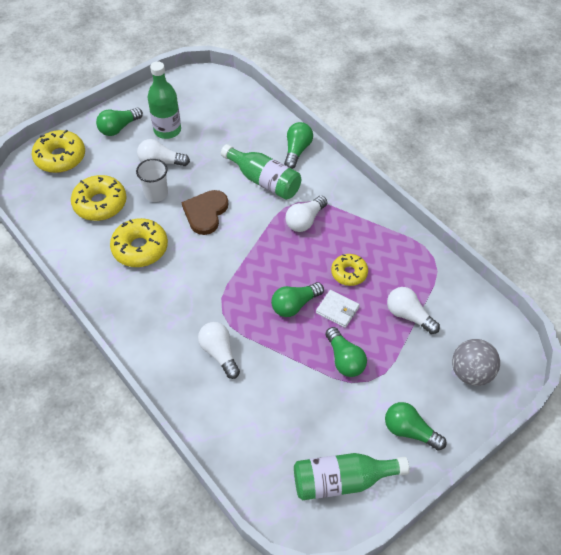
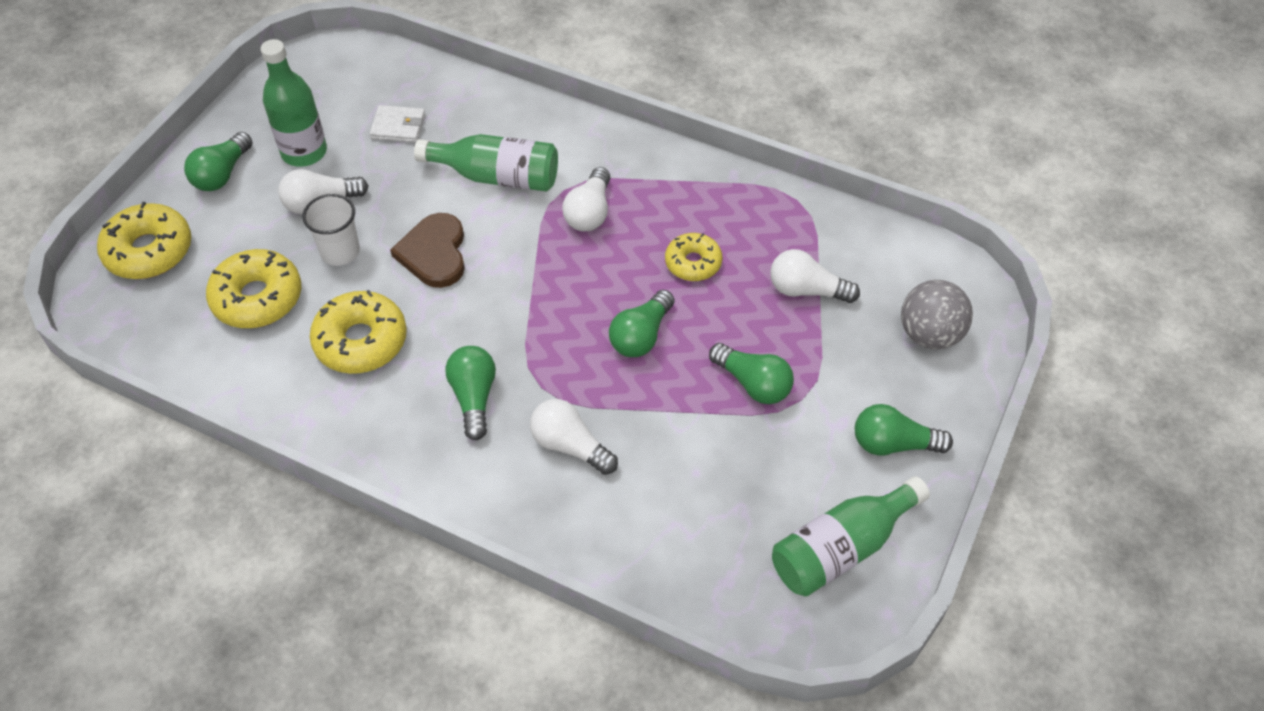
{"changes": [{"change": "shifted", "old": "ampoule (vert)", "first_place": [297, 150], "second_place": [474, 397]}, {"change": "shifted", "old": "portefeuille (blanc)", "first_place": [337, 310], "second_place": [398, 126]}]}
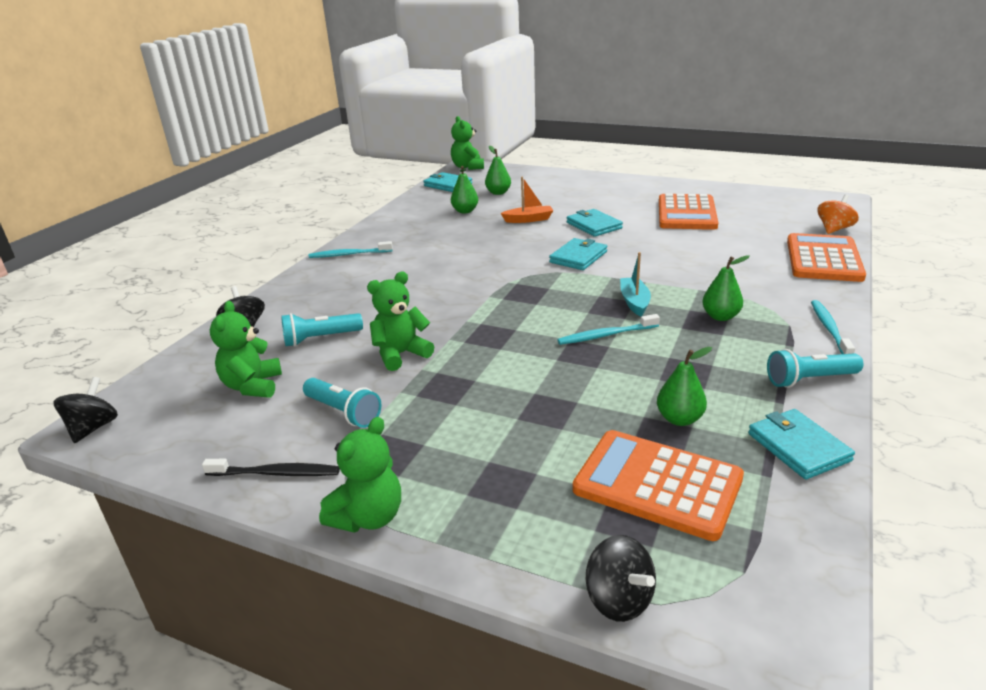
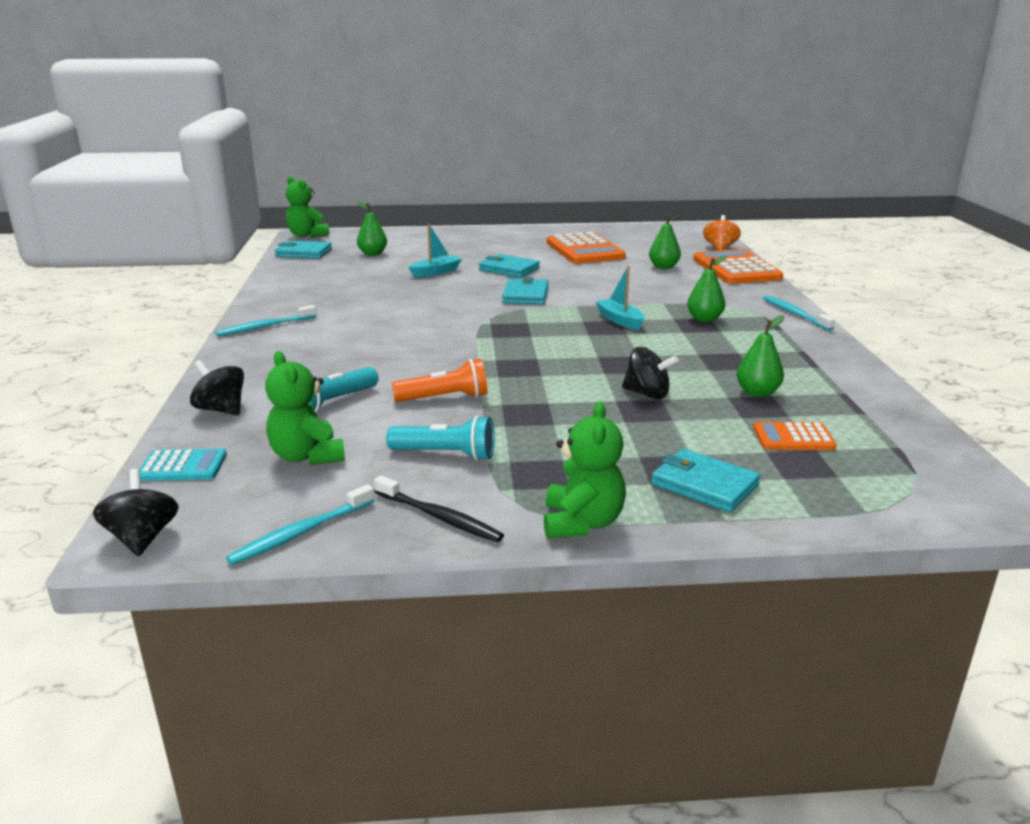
{"changes": [{"change": "rotated", "old": "brosse à dents (noir)", "first_place": [276, 473], "second_place": [439, 517], "degrees": 60}, {"change": "swapped", "old": "ours en peluche (vert)", "new": "lampe de poche (orange)", "first_place": [401, 354], "second_place": [445, 398]}, {"change": "shifted", "old": "poire (vert)", "first_place": [465, 211], "second_place": [663, 267]}, {"change": "repainted", "old": "bateau (orange)", "new": "bateau (turquoise)", "first_place": [528, 219], "second_place": [436, 272]}, {"change": "shifted", "old": "brosse à dents (turquoise)", "first_place": [605, 335], "second_place": [300, 533]}, {"change": "scaled", "old": "calculatrice (orange)", "first_place": [657, 484], "second_place": [793, 438], "factor": 0.52}, {"change": "shifted", "old": "toupie (noir)", "first_place": [619, 599], "second_place": [647, 394]}, {"change": "shifted", "old": "portefeuille (turquoise)", "first_place": [798, 447], "second_place": [704, 485]}, {"change": "gone", "old": "lampe de poche (turquoise)", "first_place": [809, 380]}, {"change": "new", "new": "calculatrice (turquoise)", "second_place": [183, 466]}]}
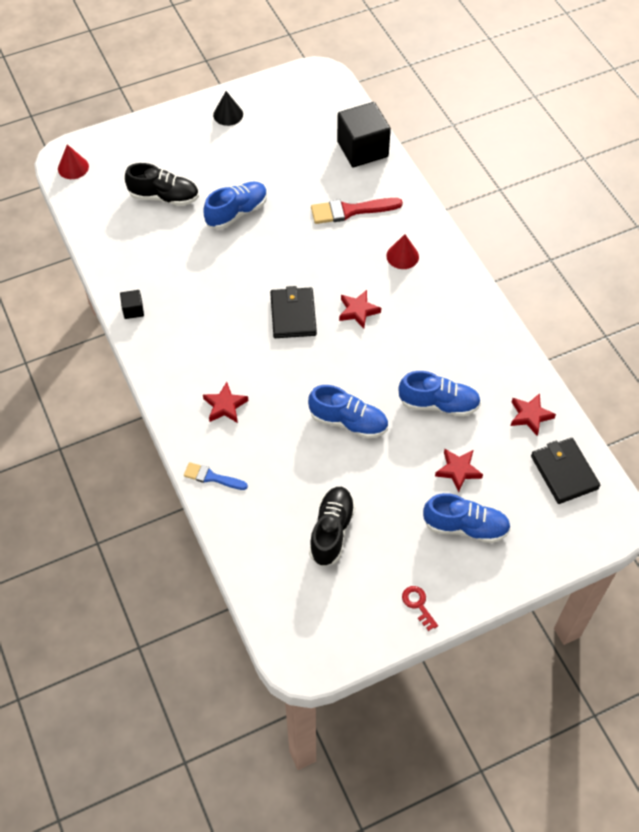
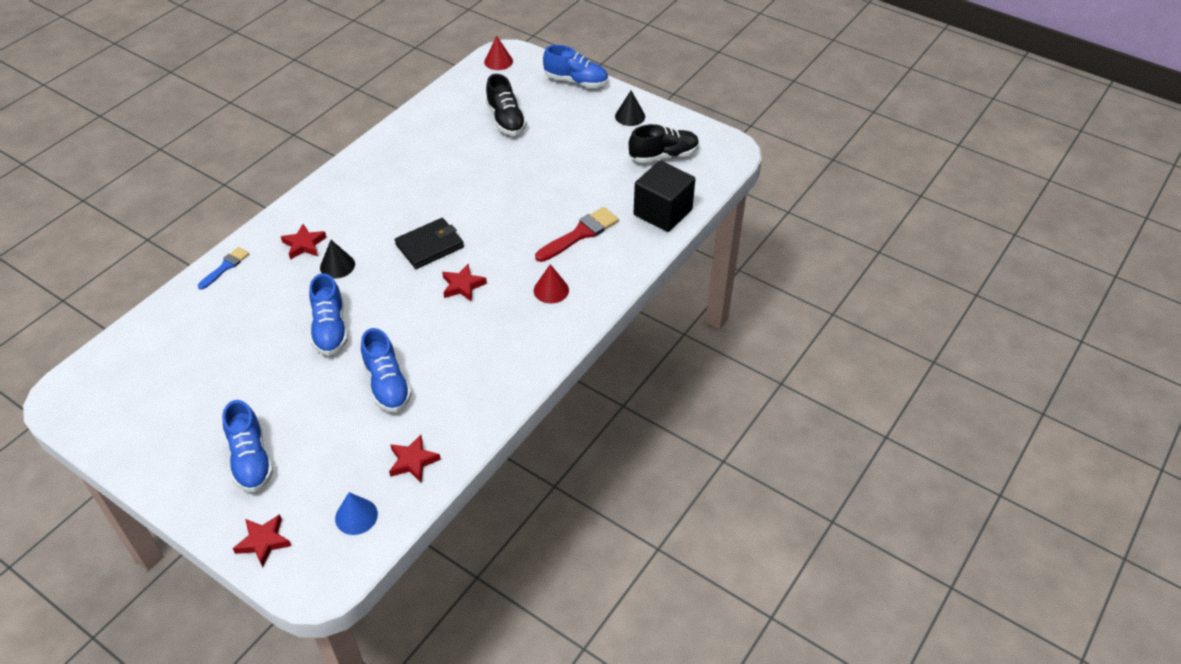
{"changes": [{"change": "gone", "old": "cube (noir)", "first_place": [133, 310]}, {"change": "rotated", "old": "pinceau (bleu)", "first_place": [212, 477], "second_place": [225, 267], "degrees": 45}, {"change": "shifted", "old": "chaussure (bleu)", "first_place": [237, 213], "second_place": [576, 81]}, {"change": "shifted", "old": "chaussure (noir)", "first_place": [331, 531], "second_place": [663, 156]}, {"change": "rotated", "old": "pinceau (rouge)", "first_place": [351, 210], "second_place": [580, 234], "degrees": 90}, {"change": "gone", "old": "clé (rouge)", "first_place": [418, 605]}, {"change": "shifted", "old": "étoile (rouge)", "first_place": [458, 470], "second_place": [263, 542]}, {"change": "swapped", "old": "portefeuille (noir)", "new": "cône (bleu)", "first_place": [564, 472], "second_place": [356, 516]}, {"change": "new", "new": "cône (noir)", "second_place": [337, 265]}]}
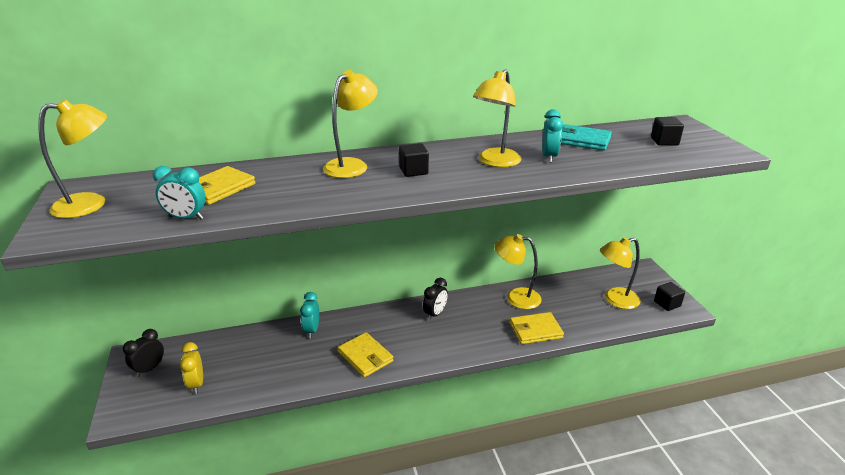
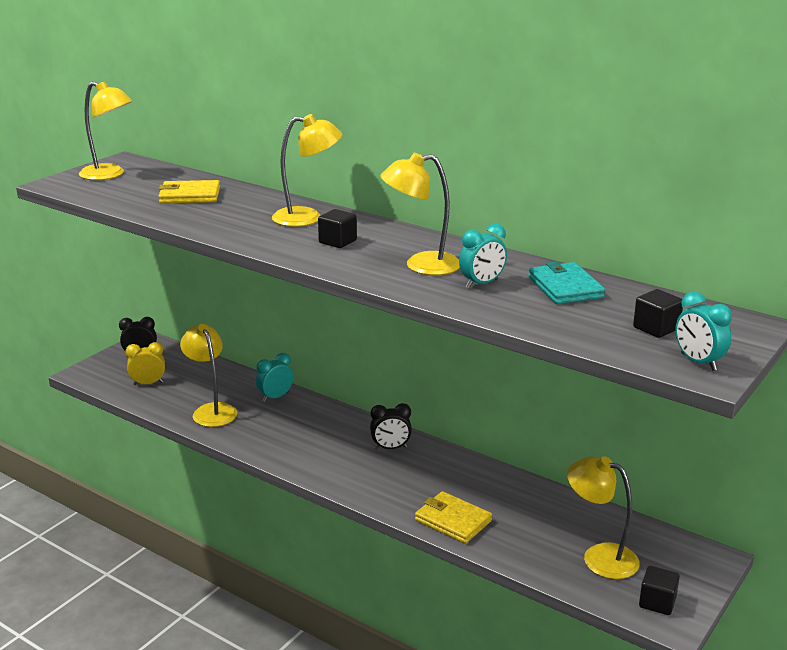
{"changes": [{"change": "shifted", "old": "réveil (turquoise)", "first_place": [186, 218], "second_place": [698, 362]}, {"change": "rotated", "old": "réveil (jaune)", "first_place": [196, 384], "second_place": [148, 383], "degrees": 45}, {"change": "gone", "old": "portefeuille (jaune)", "first_place": [365, 356]}, {"change": "shifted", "old": "lampe (jaune)", "first_place": [516, 297], "second_place": [211, 410]}]}
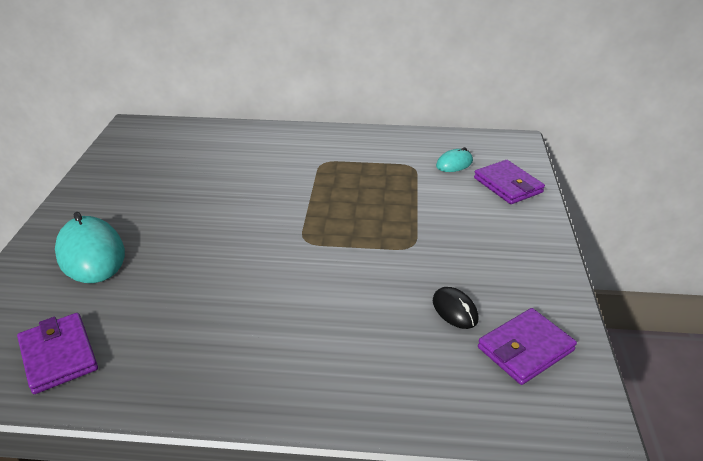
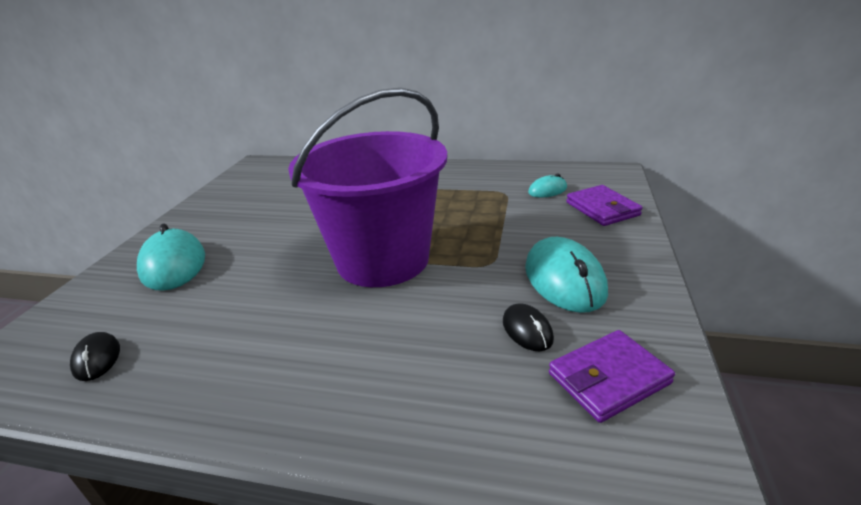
{"changes": [{"change": "swapped", "old": "portefeuille (violet)", "new": "souris (noir)", "first_place": [59, 355], "second_place": [97, 359]}, {"change": "new", "new": "seau (violet)", "second_place": [383, 259]}, {"change": "new", "new": "souris (turquoise)", "second_place": [564, 279]}]}
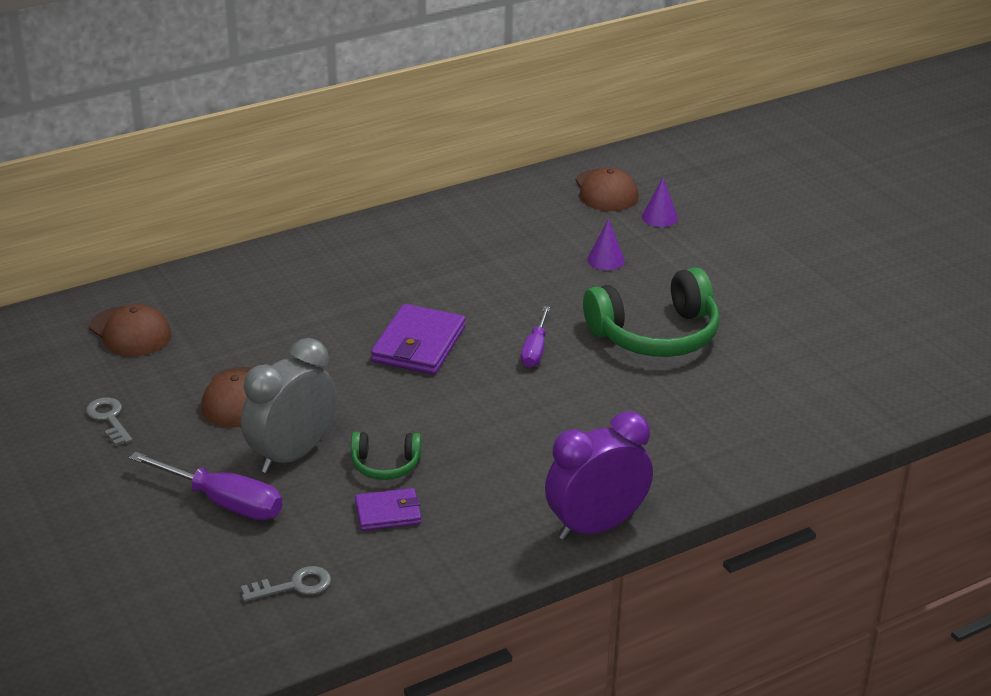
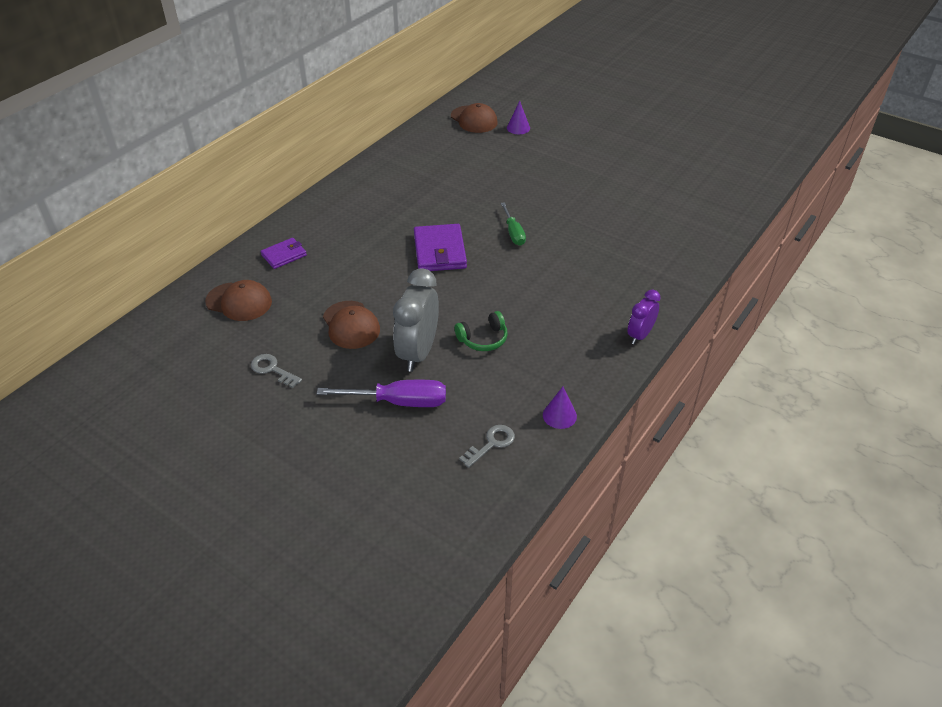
{"changes": [{"change": "shifted", "old": "portefeuille (violet)", "first_place": [388, 513], "second_place": [284, 255]}, {"change": "repainted", "old": "tournevis (violet)", "new": "tournevis (vert)", "first_place": [535, 350], "second_place": [513, 233]}, {"change": "scaled", "old": "réveil (violet)", "first_place": [596, 526], "second_place": [640, 335], "factor": 0.58}, {"change": "gone", "old": "casque audio (vert)", "first_place": [655, 334]}, {"change": "shifted", "old": "cône (violet)", "first_place": [606, 260], "second_place": [559, 415]}]}
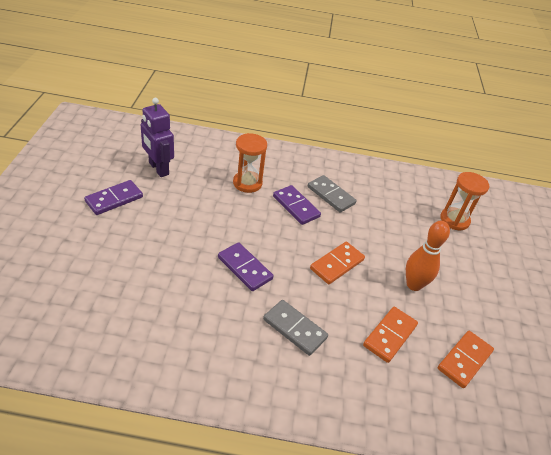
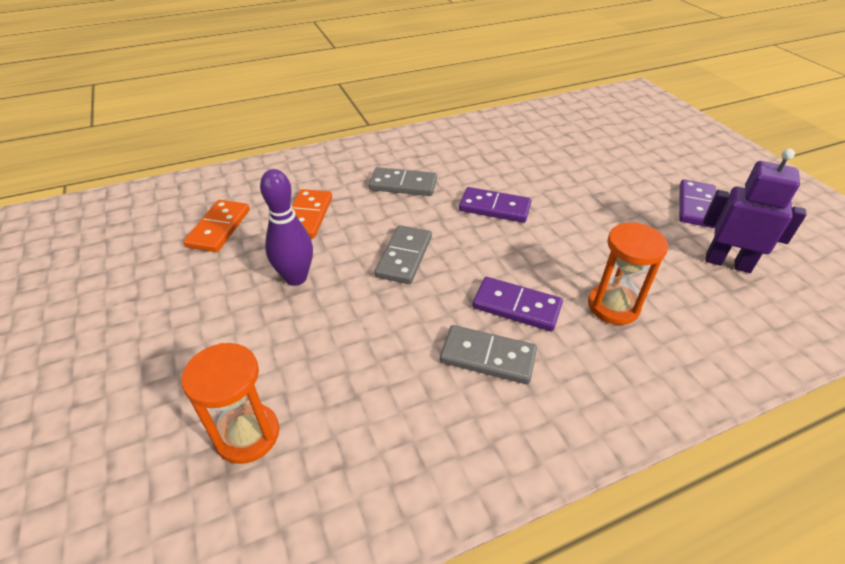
{"changes": [{"change": "repainted", "old": "domino (orange)", "new": "domino (gris)", "first_place": [337, 264], "second_place": [404, 256]}, {"change": "repainted", "old": "quille (orange)", "new": "quille (violet)", "first_place": [414, 285], "second_place": [296, 278]}]}
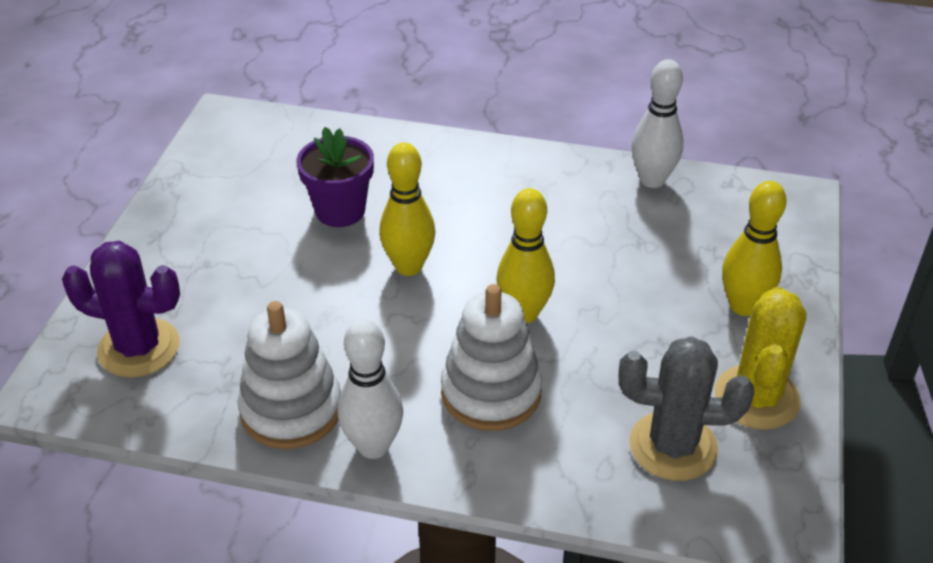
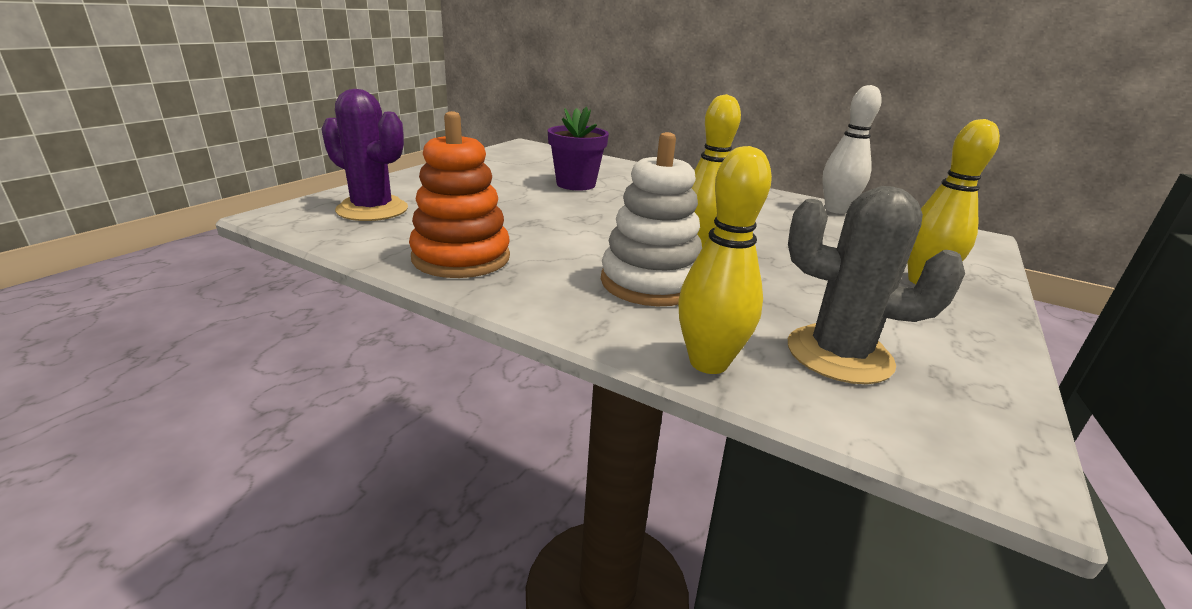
{"changes": [{"change": "repainted", "old": "jouet à empiler (blanc)", "new": "jouet à empiler (orange)", "first_place": [291, 409], "second_place": [461, 258]}, {"change": "gone", "old": "quille (blanc)", "first_place": [373, 446]}, {"change": "shifted", "old": "quille (jaune)", "first_place": [409, 266], "second_place": [708, 363]}, {"change": "gone", "old": "cactus (jaune)", "first_place": [756, 397]}]}
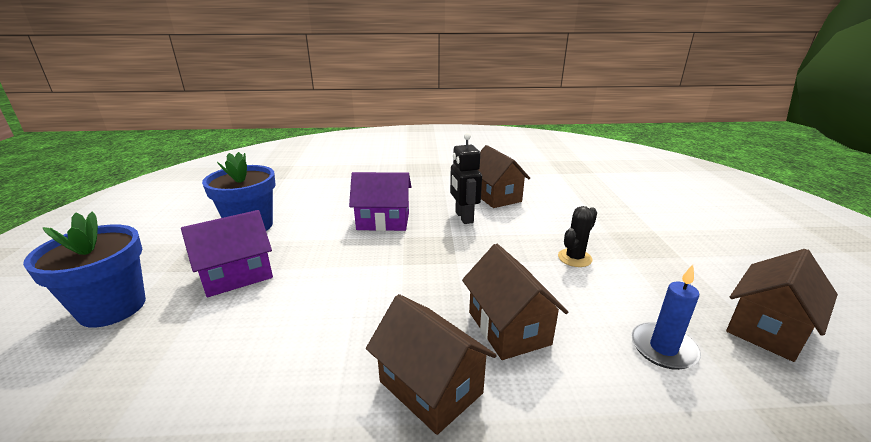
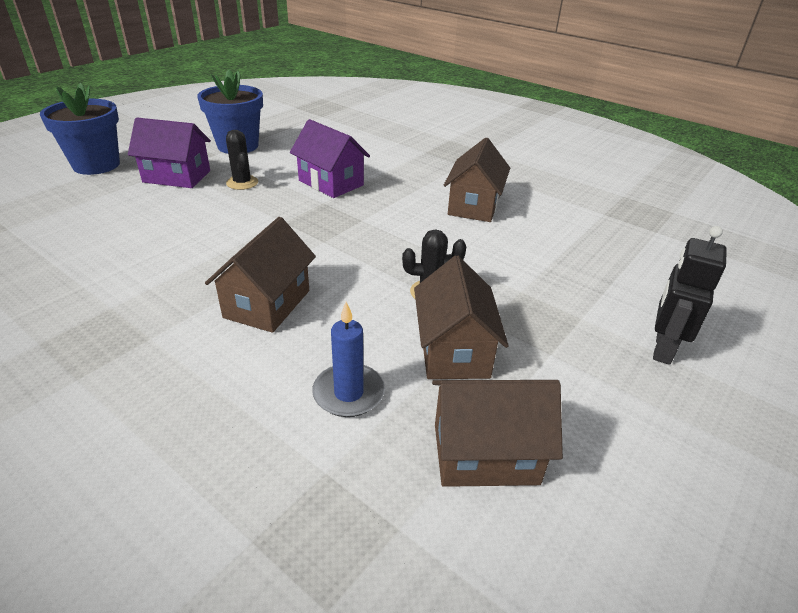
{"changes": [{"change": "shifted", "old": "maison (marron)", "first_place": [430, 387], "second_place": [453, 351]}, {"change": "shifted", "old": "robot (noir)", "first_place": [463, 217], "second_place": [662, 348]}, {"change": "new", "new": "cactus (noir)", "second_place": [242, 183]}]}
